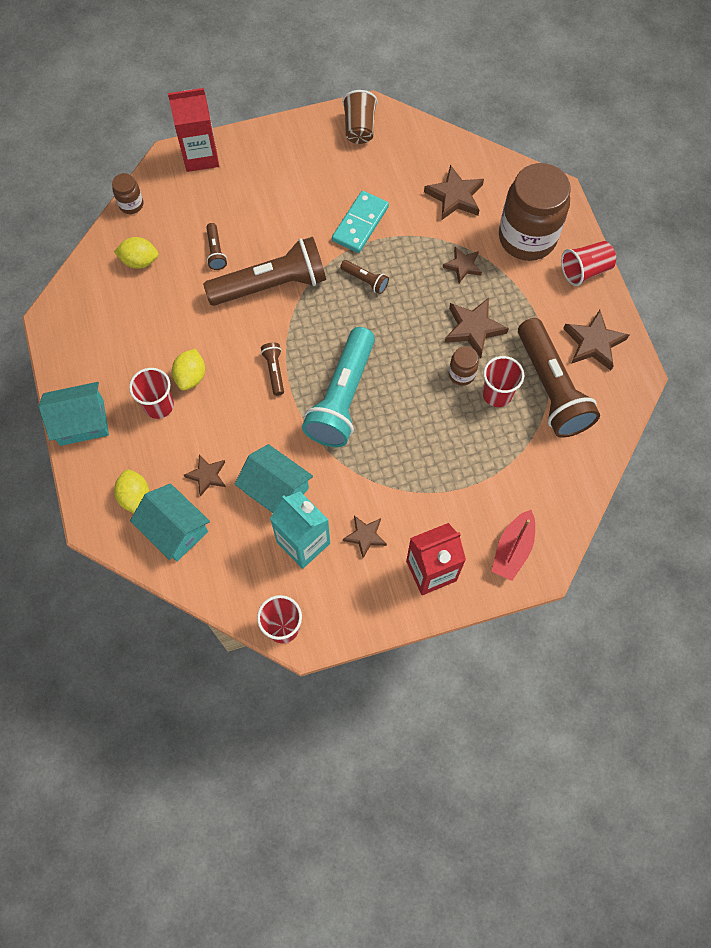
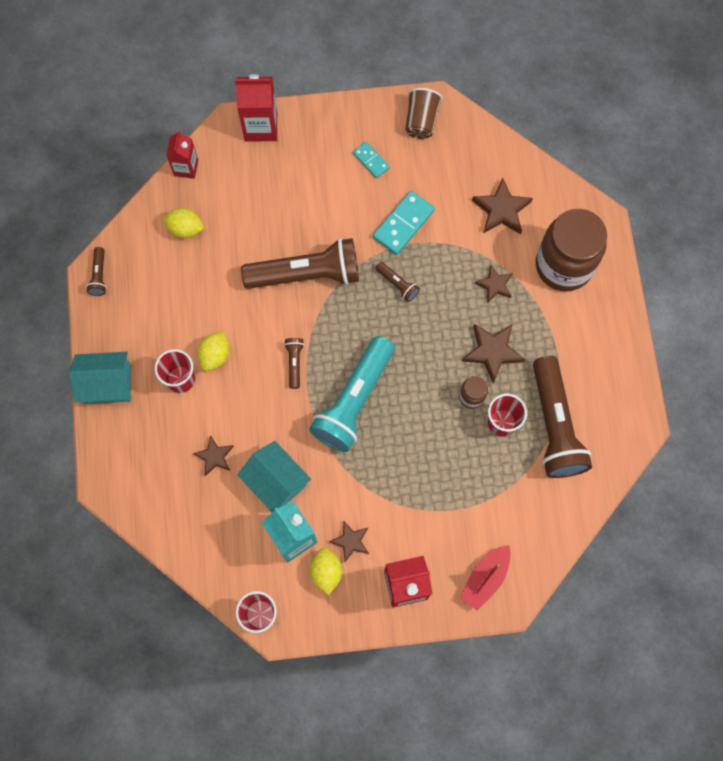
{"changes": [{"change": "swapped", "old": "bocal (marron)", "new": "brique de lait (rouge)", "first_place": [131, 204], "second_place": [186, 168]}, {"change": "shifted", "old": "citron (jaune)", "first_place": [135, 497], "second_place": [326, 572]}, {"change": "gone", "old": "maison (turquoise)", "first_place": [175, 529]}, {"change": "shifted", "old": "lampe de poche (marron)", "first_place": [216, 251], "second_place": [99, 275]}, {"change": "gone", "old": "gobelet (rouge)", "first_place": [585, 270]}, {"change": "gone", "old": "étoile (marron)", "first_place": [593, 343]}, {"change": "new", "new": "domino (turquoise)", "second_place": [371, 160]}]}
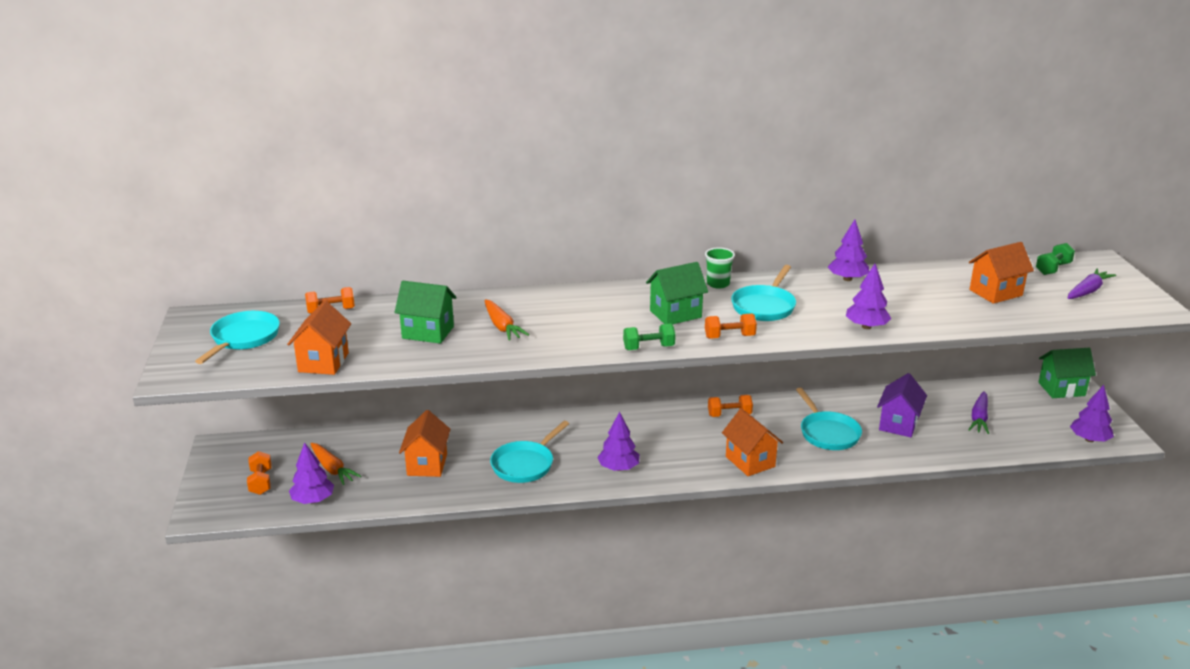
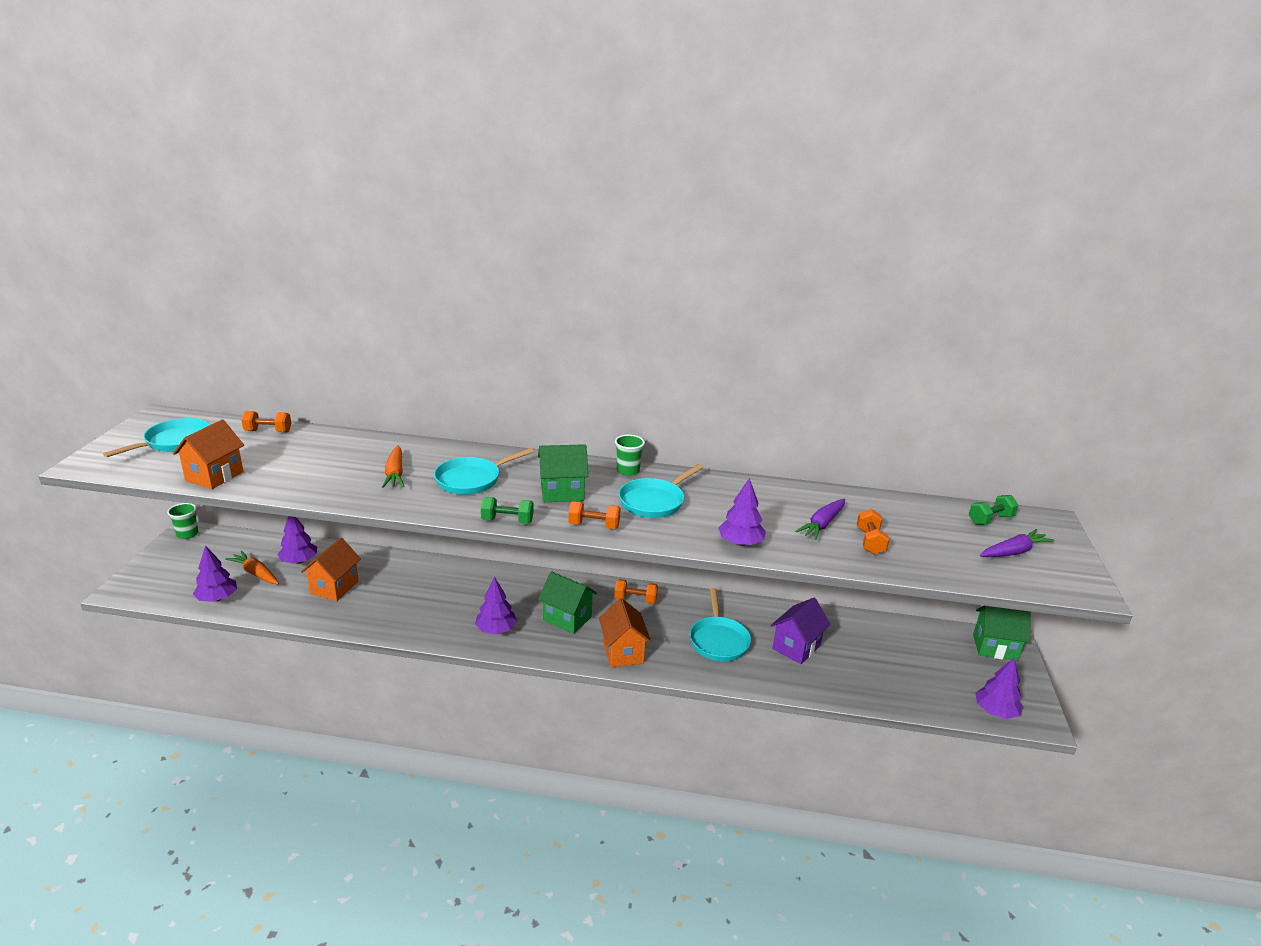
{"changes": [{"change": "shifted", "old": "haltère (orange)", "first_place": [261, 482], "second_place": [870, 542]}, {"change": "rotated", "old": "carotte (orange)", "first_place": [332, 469], "second_place": [256, 573], "degrees": 150}, {"change": "shifted", "old": "maison (vert)", "first_place": [428, 332], "second_place": [567, 618]}, {"change": "shifted", "old": "poêle (turquoise)", "first_place": [525, 464], "second_place": [472, 480]}, {"change": "shifted", "old": "arbre (violet)", "first_place": [847, 279], "second_place": [299, 561]}, {"change": "shifted", "old": "carotte (violet)", "first_place": [979, 418], "second_place": [822, 524]}, {"change": "gone", "old": "maison (orange)", "first_place": [995, 293]}, {"change": "new", "new": "gobelet (vert)", "second_place": [187, 534]}]}
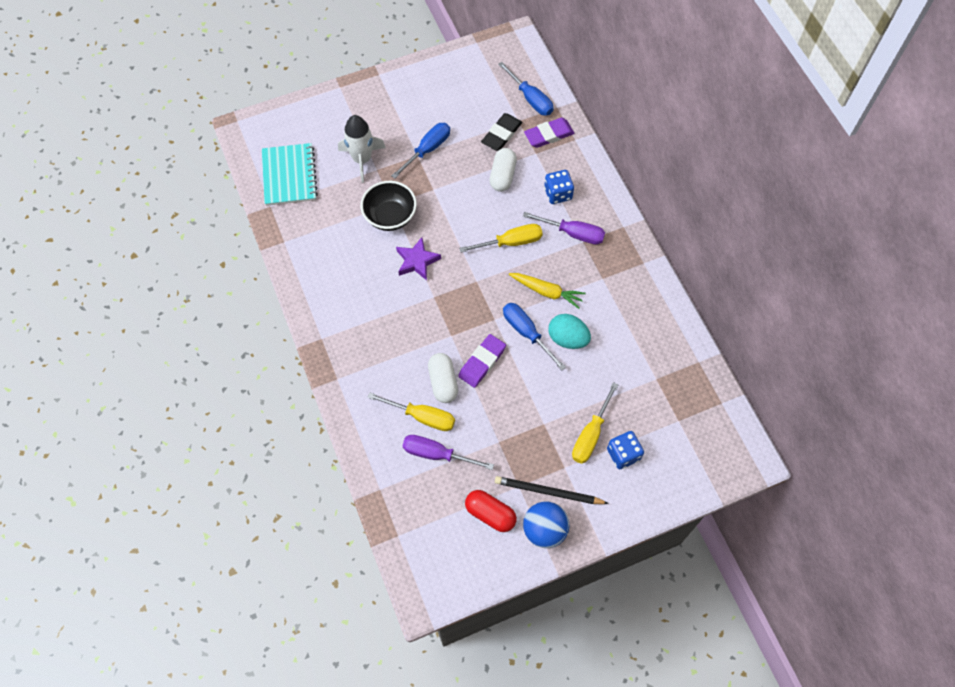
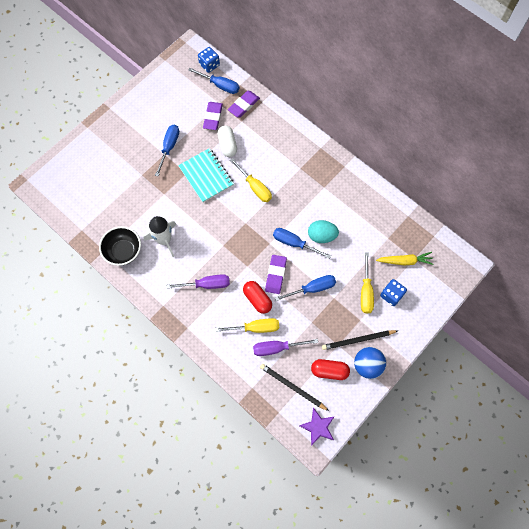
{"changes": [{"change": "shifted", "old": "carnet (turquoise)", "first_place": [289, 176], "second_place": [206, 176]}, {"change": "shifted", "old": "fusée (blanc)", "first_place": [362, 159], "second_place": [164, 240]}, {"change": "shifted", "old": "bol (noir)", "first_place": [390, 216], "second_place": [123, 251]}, {"change": "shifted", "old": "étoile (violet)", "first_place": [417, 261], "second_place": [318, 427]}, {"change": "repainted", "old": "gélule (blanc)", "new": "gélule (rouge)", "first_place": [443, 382], "second_place": [257, 299]}, {"change": "rotated", "old": "tournevis (jaune)", "first_place": [511, 242], "second_place": [255, 187], "degrees": 90}, {"change": "repainted", "old": "gomme (noir)", "new": "gomme (violet)", "first_place": [501, 134], "second_place": [213, 117]}, {"change": "shifted", "old": "carotte (jaune)", "first_place": [546, 291], "second_place": [404, 261]}, {"change": "shifted", "old": "tournevis (violet)", "first_place": [573, 233], "second_place": [207, 284]}, {"change": "shifted", "old": "dé (bleu)", "first_place": [558, 194], "second_place": [209, 65]}, {"change": "new", "new": "crayon (noir)", "second_place": [292, 387]}, {"change": "new", "new": "tournevis (bleu)", "second_place": [313, 288]}]}
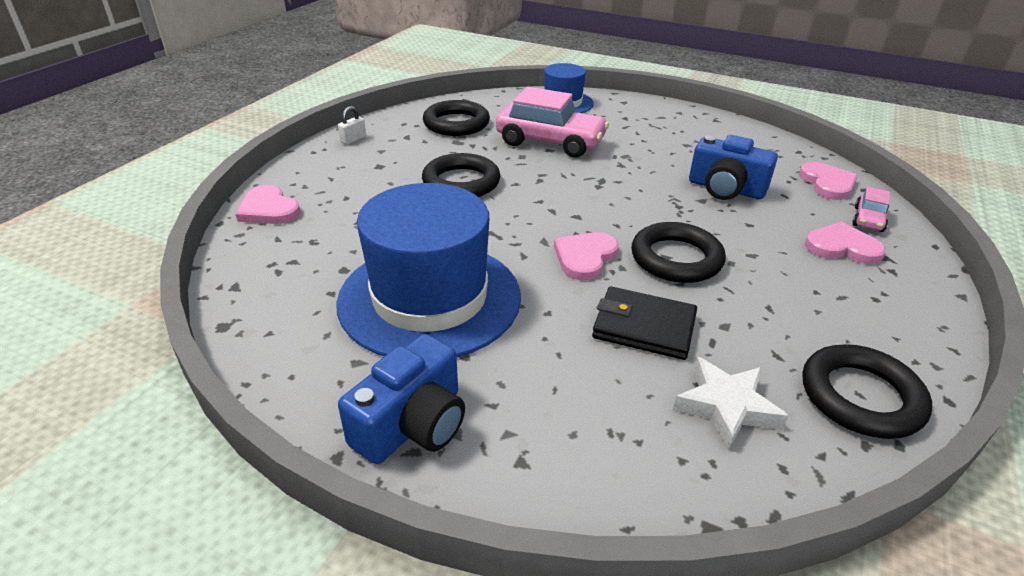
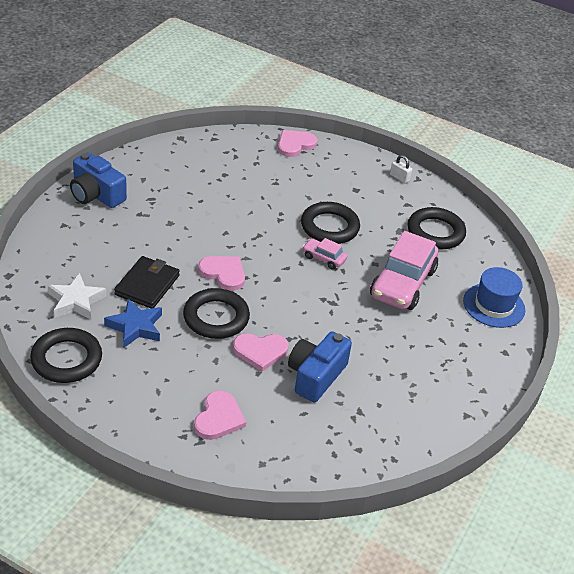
{"changes": [{"change": "gone", "old": "chapeau (bleu)", "first_place": [430, 298]}, {"change": "shifted", "old": "cœur (rose)", "first_place": [827, 183], "second_place": [260, 351]}, {"change": "shifted", "old": "voiture (rose)", "first_place": [868, 219], "second_place": [324, 258]}, {"change": "new", "new": "étoile (bleu)", "second_place": [135, 327]}]}
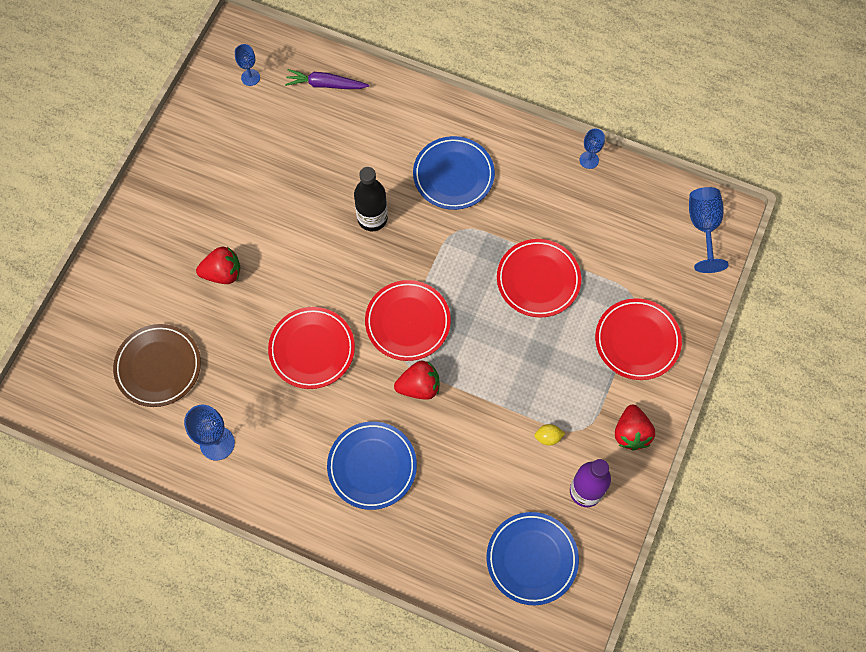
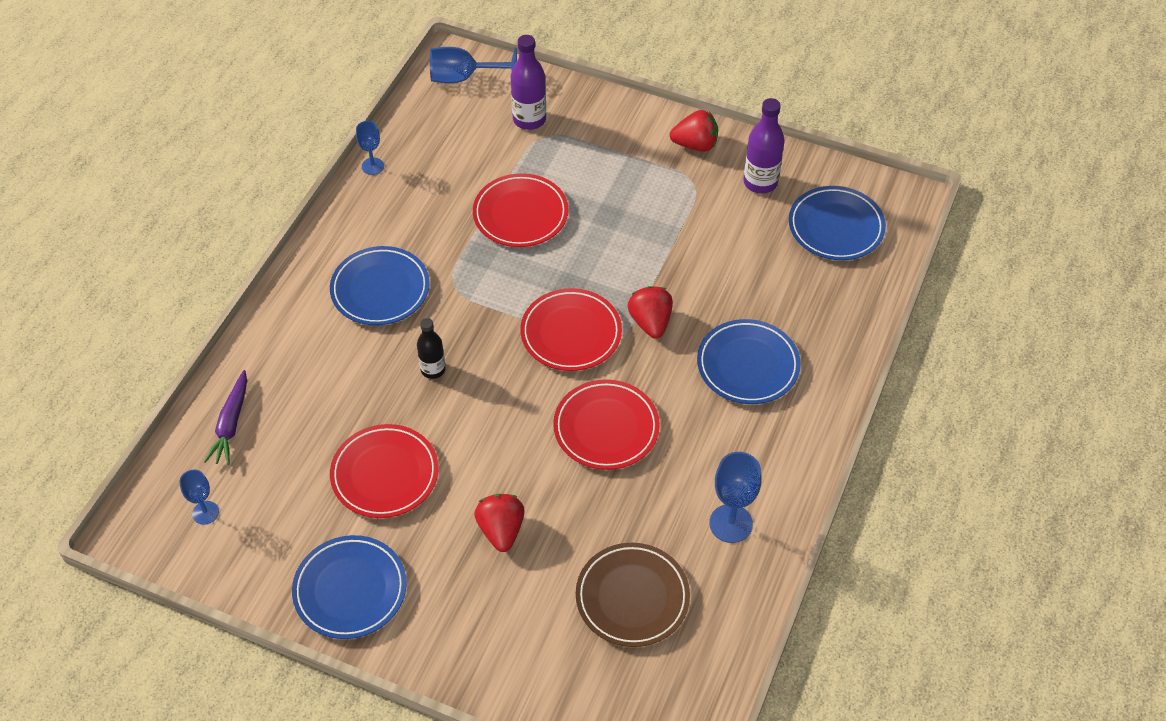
{"changes": [{"change": "scaled", "old": "bouteille (noir)", "first_place": [372, 218], "second_place": [433, 369], "factor": 0.66}, {"change": "gone", "old": "citron (jaune)", "first_place": [548, 437]}, {"change": "shifted", "old": "assiette (rouge)", "first_place": [637, 341], "second_place": [385, 474]}, {"change": "new", "new": "assiette (bleu)", "second_place": [350, 590]}, {"change": "new", "new": "bouteille (violet)", "second_place": [529, 119]}]}
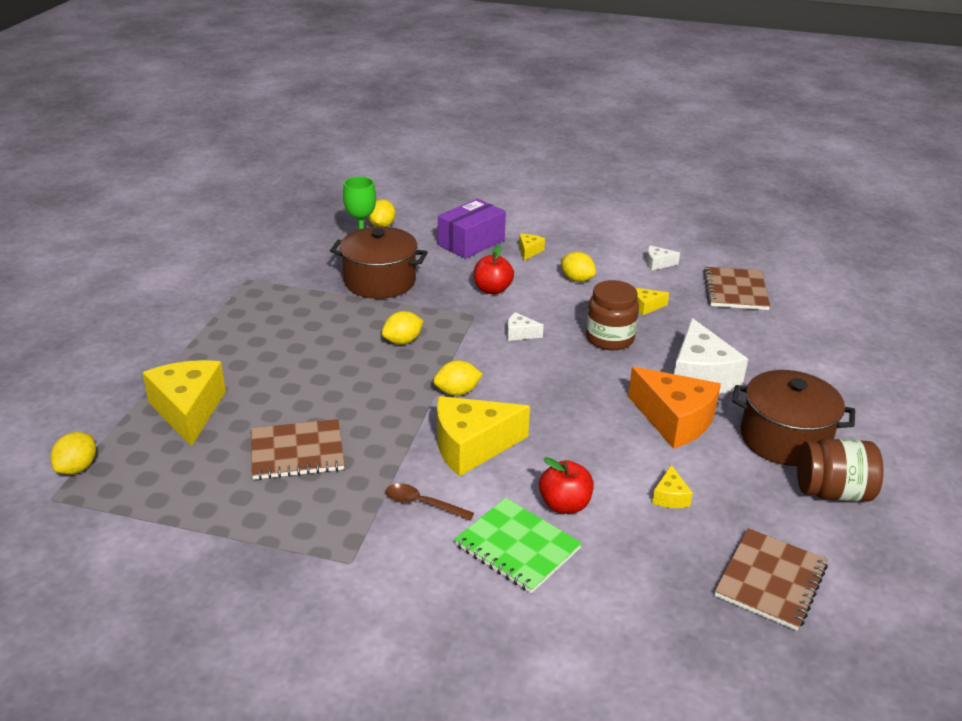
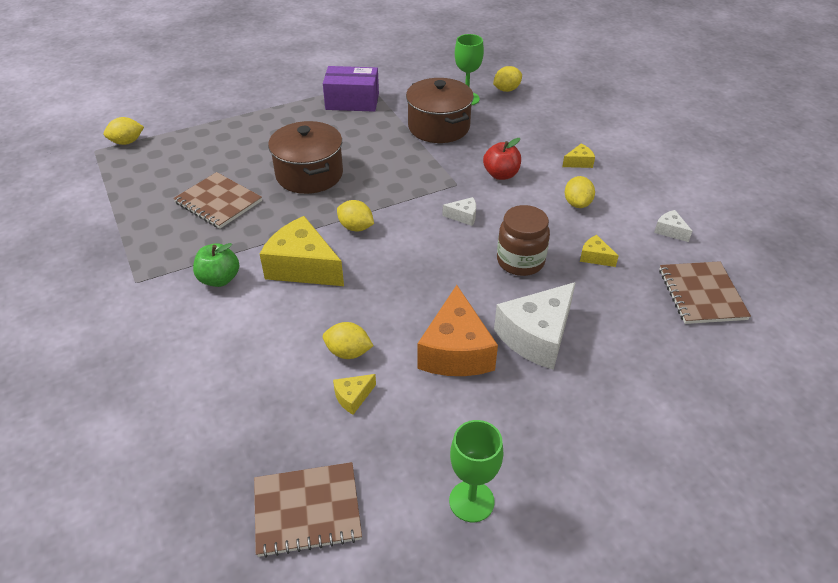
{"changes": [{"change": "gone", "old": "fromage (jaune)", "first_place": [188, 410]}, {"change": "shifted", "old": "citron (jaune)", "first_place": [402, 341], "second_place": [348, 352]}, {"change": "swapped", "old": "cuillère (marron)", "new": "pomme (vert)", "first_place": [422, 504], "second_place": [219, 279]}, {"change": "shifted", "old": "boîte (violet)", "first_place": [471, 242], "second_place": [352, 101]}, {"change": "gone", "old": "carnet (vert)", "first_place": [517, 547]}, {"change": "rotated", "old": "fromage (blanc)", "first_place": [520, 334], "second_place": [463, 216], "degrees": 120}, {"change": "gone", "old": "pomme (rouge)", "first_place": [564, 505]}, {"change": "rotated", "old": "carnet (marron)", "first_place": [735, 290], "second_place": [701, 294], "degrees": -60}, {"change": "shifted", "old": "marmite (marron)", "first_place": [784, 439], "second_place": [309, 174]}, {"change": "swapped", "old": "bocal (marron)", "new": "verre à pied (vert)", "first_place": [833, 492], "second_place": [471, 501]}]}
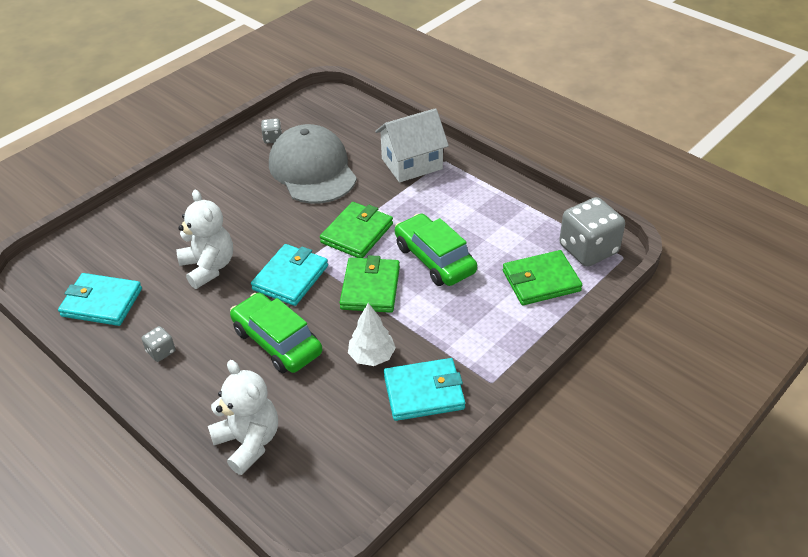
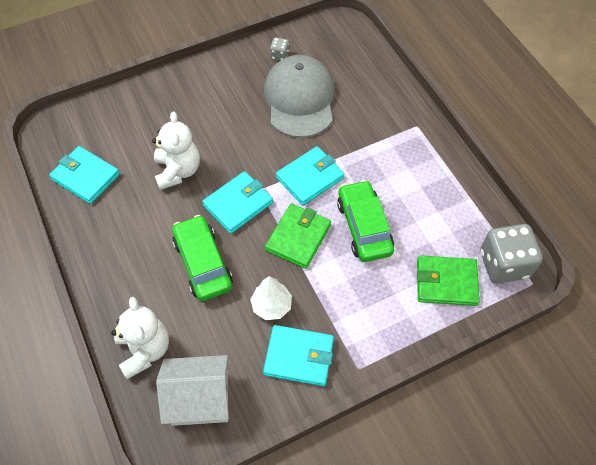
{"changes": [{"change": "gone", "old": "dé (gris)", "first_place": [161, 352]}, {"change": "repainted", "old": "portefeuille (vert)", "new": "portefeuille (turquoise)", "first_place": [357, 233], "second_place": [310, 178]}, {"change": "shifted", "old": "maison (blanc)", "first_place": [412, 164], "second_place": [200, 399]}]}
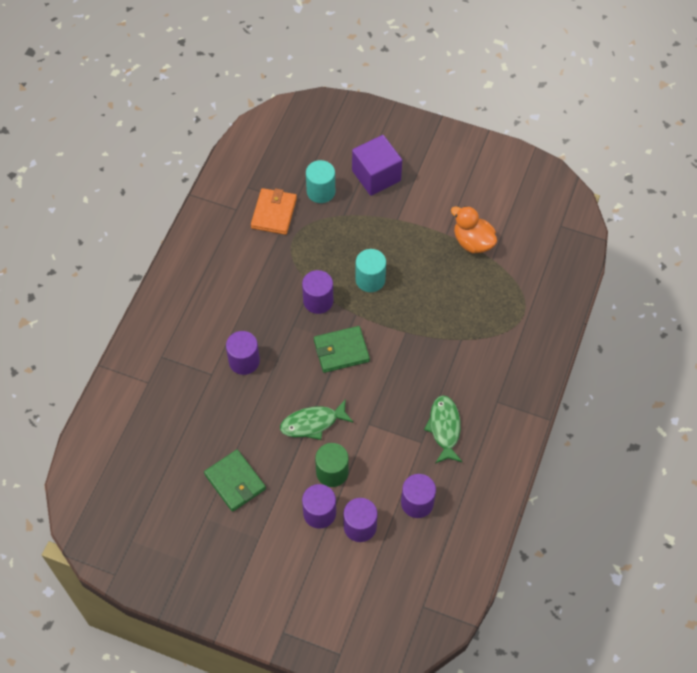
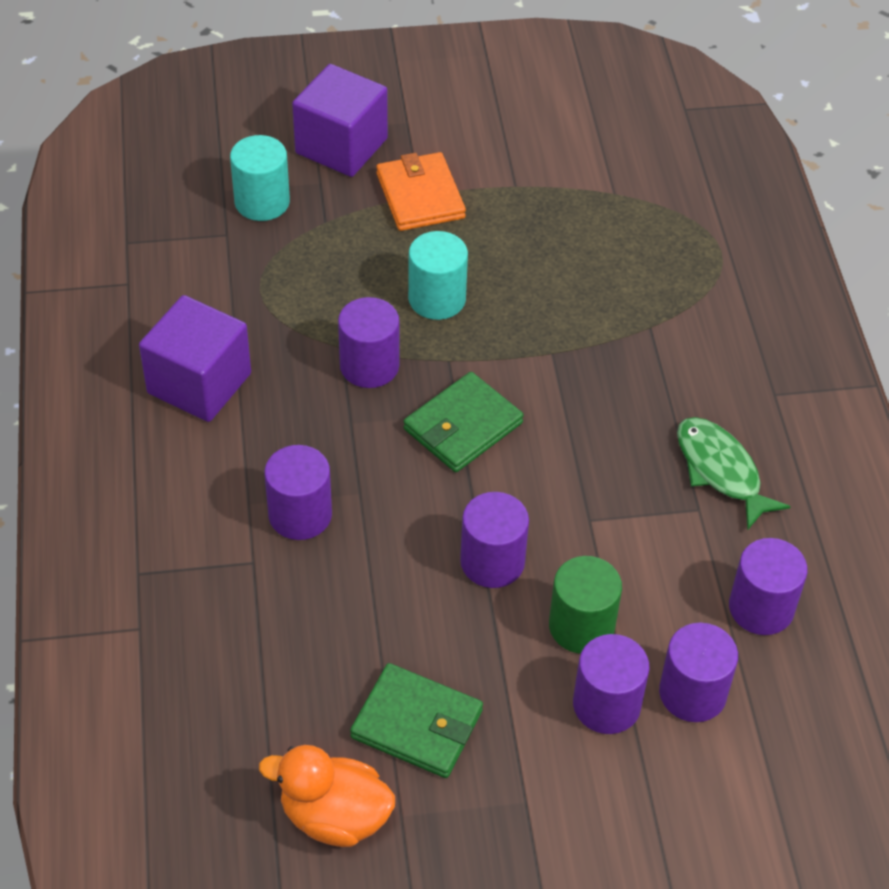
{"changes": [{"change": "shifted", "old": "portefeuille (orange)", "first_place": [274, 213], "second_place": [420, 196]}, {"change": "swapped", "old": "poisson (vert)", "new": "cylindre (violet)", "first_place": [313, 423], "second_place": [492, 562]}, {"change": "shifted", "old": "canard (orange)", "first_place": [472, 242], "second_place": [334, 816]}, {"change": "new", "new": "cube (violet)", "second_place": [199, 383]}]}
